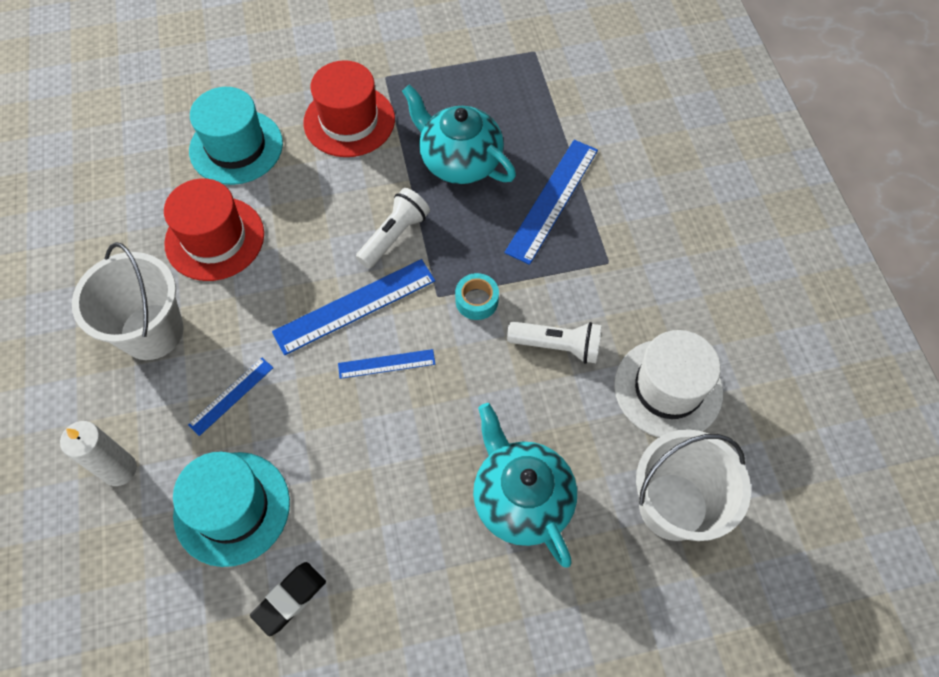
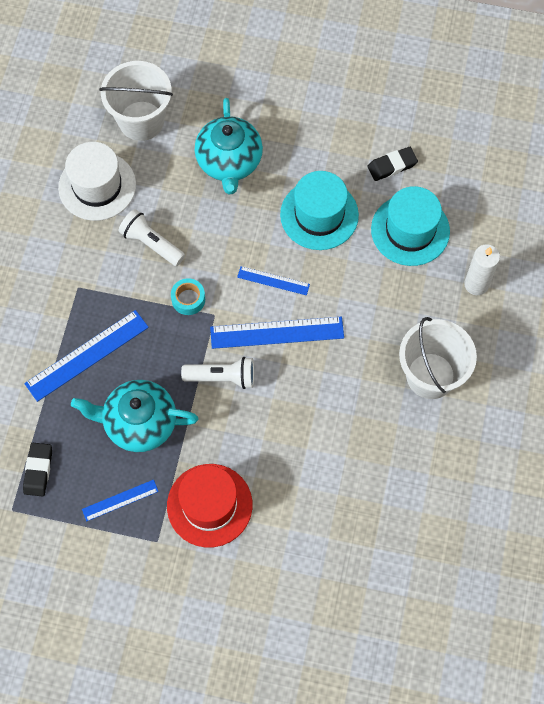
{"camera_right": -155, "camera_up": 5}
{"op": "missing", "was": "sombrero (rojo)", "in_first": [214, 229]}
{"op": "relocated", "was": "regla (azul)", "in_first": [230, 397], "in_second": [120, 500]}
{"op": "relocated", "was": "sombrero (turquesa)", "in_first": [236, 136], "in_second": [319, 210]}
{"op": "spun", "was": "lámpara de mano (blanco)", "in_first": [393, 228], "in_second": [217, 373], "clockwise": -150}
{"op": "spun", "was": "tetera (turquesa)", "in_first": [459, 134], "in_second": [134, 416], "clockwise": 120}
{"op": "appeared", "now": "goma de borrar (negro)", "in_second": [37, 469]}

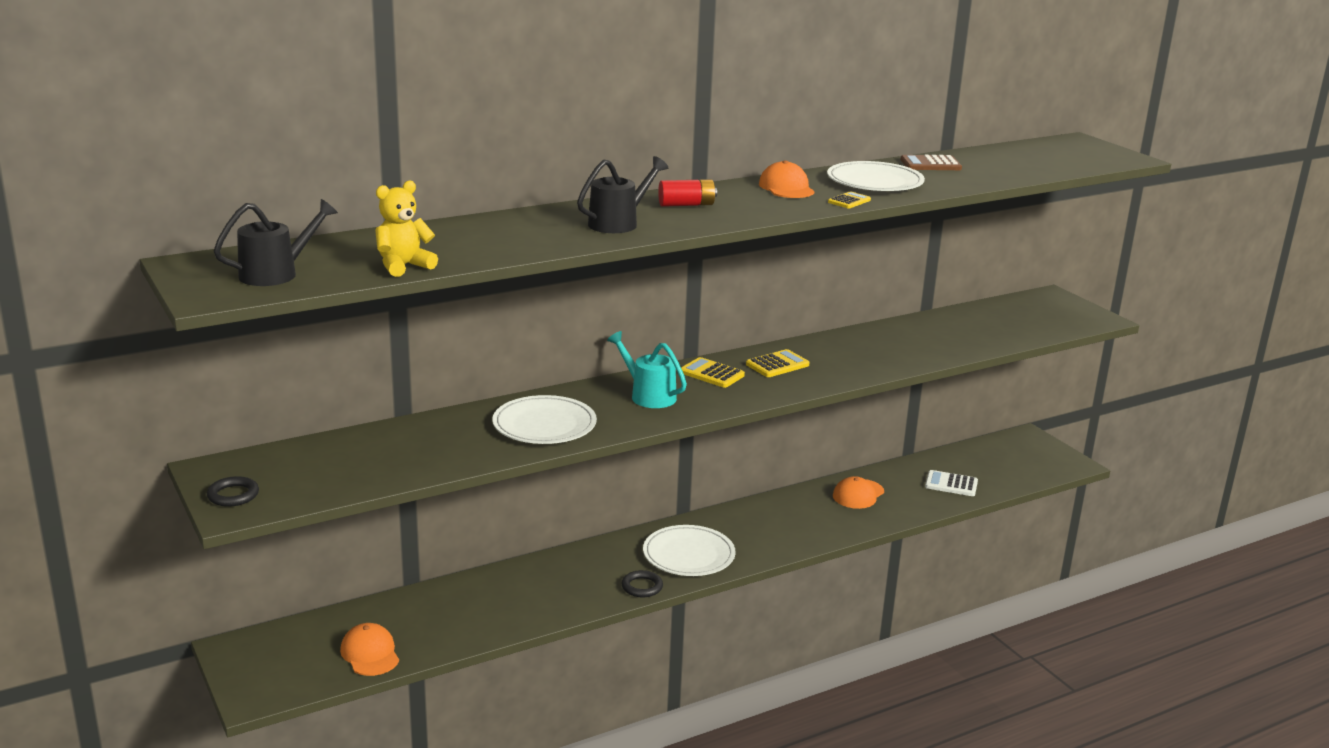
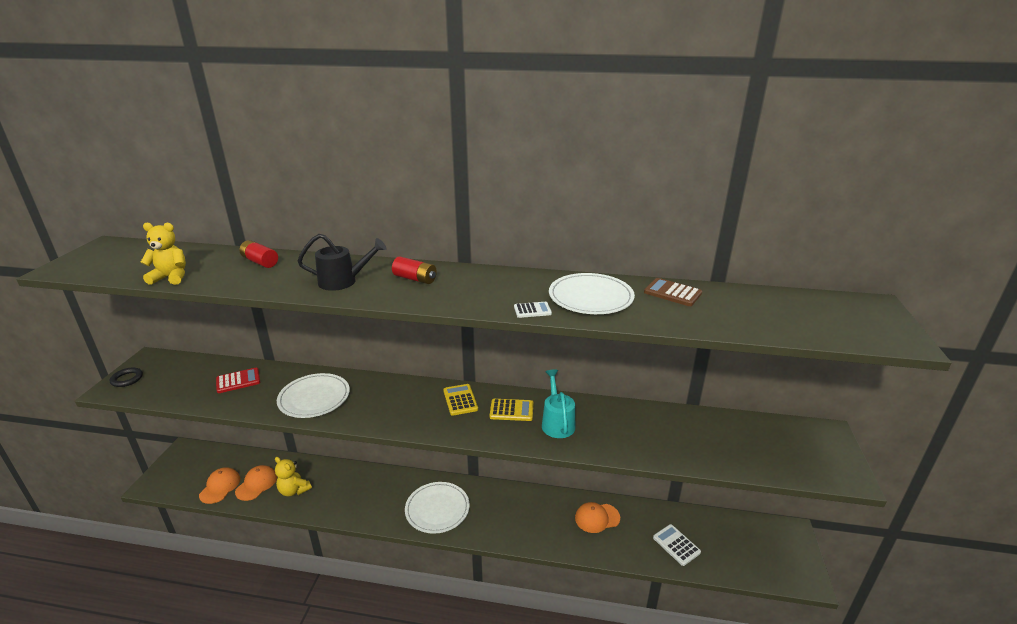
{"camera_right": 40, "camera_up": 5}
{"op": "missing", "was": "regadera (negro)", "in_first": [276, 242]}
{"op": "relocated", "was": "regadera (turquesa)", "in_first": [647, 369], "in_second": [558, 403]}
{"op": "missing", "was": "anillo (negro)", "in_first": [642, 583]}
{"op": "relocated", "was": "gorra (naranja)", "in_first": [787, 179], "in_second": [256, 483]}
{"op": "colour", "was": "calculadora (amarillo)", "now": "calculadora (blanco)", "in_first": [849, 199], "in_second": [533, 310]}
{"op": "appeared", "now": "calculadora (rojo)", "in_second": [238, 380]}
{"op": "appeared", "now": "pila (rojo)", "in_second": [258, 254]}
{"op": "appeared", "now": "osito (amarillo)", "in_second": [293, 476]}

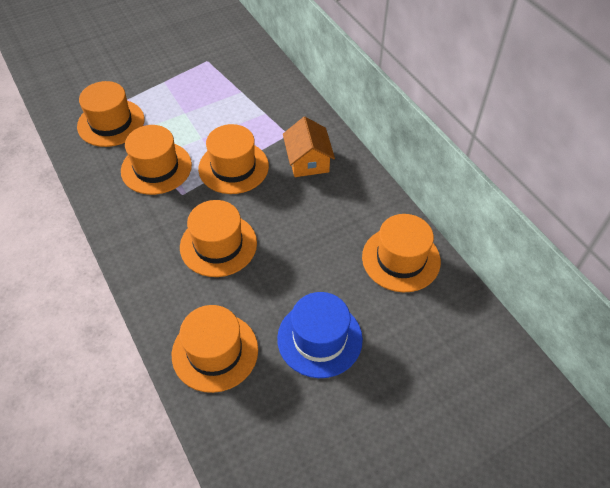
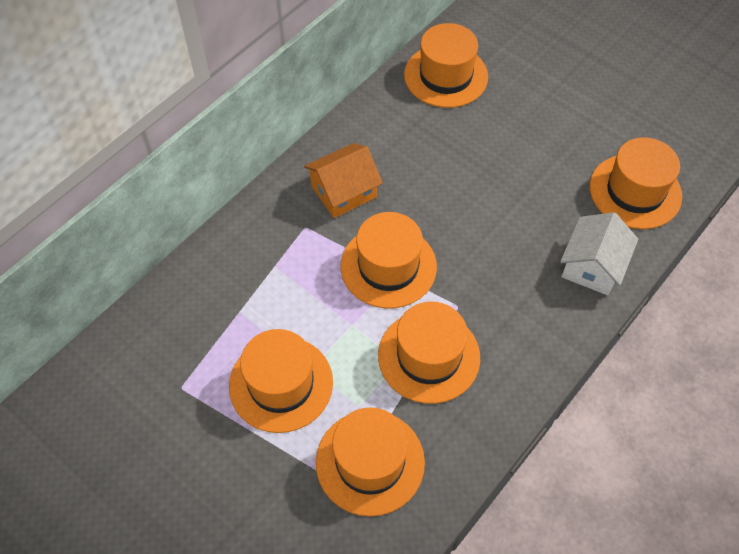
{"camera_right": -110, "camera_up": 5}
{"op": "relocated", "was": "sombrero (naranja)", "in_first": [218, 238], "in_second": [281, 381]}
{"op": "missing", "was": "sombrero (azul)", "in_first": [320, 335]}
{"op": "appeared", "now": "casa (blanco)", "in_second": [599, 253]}

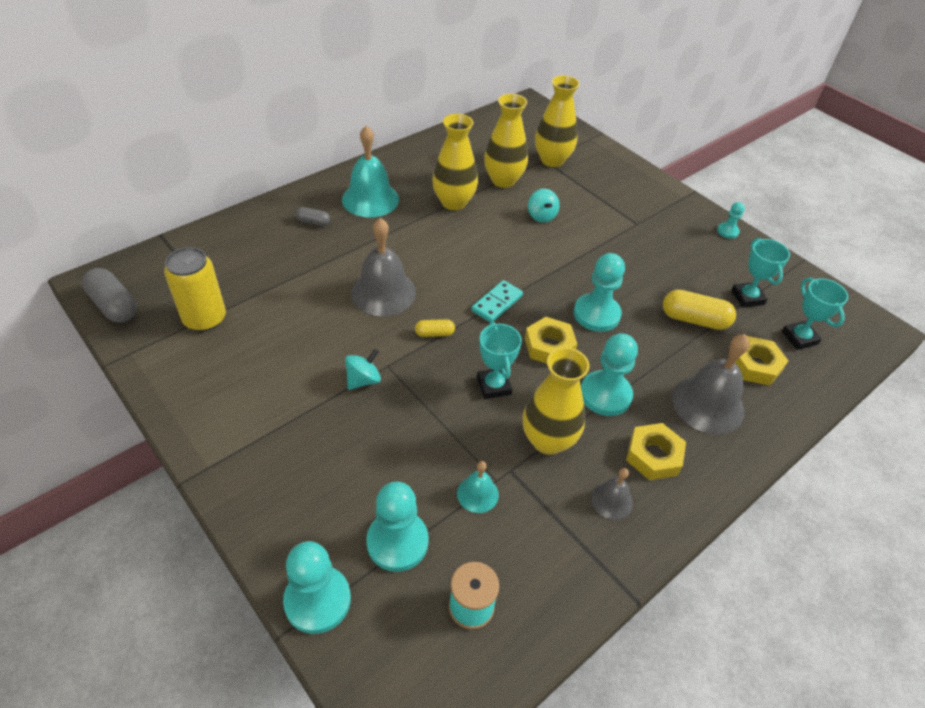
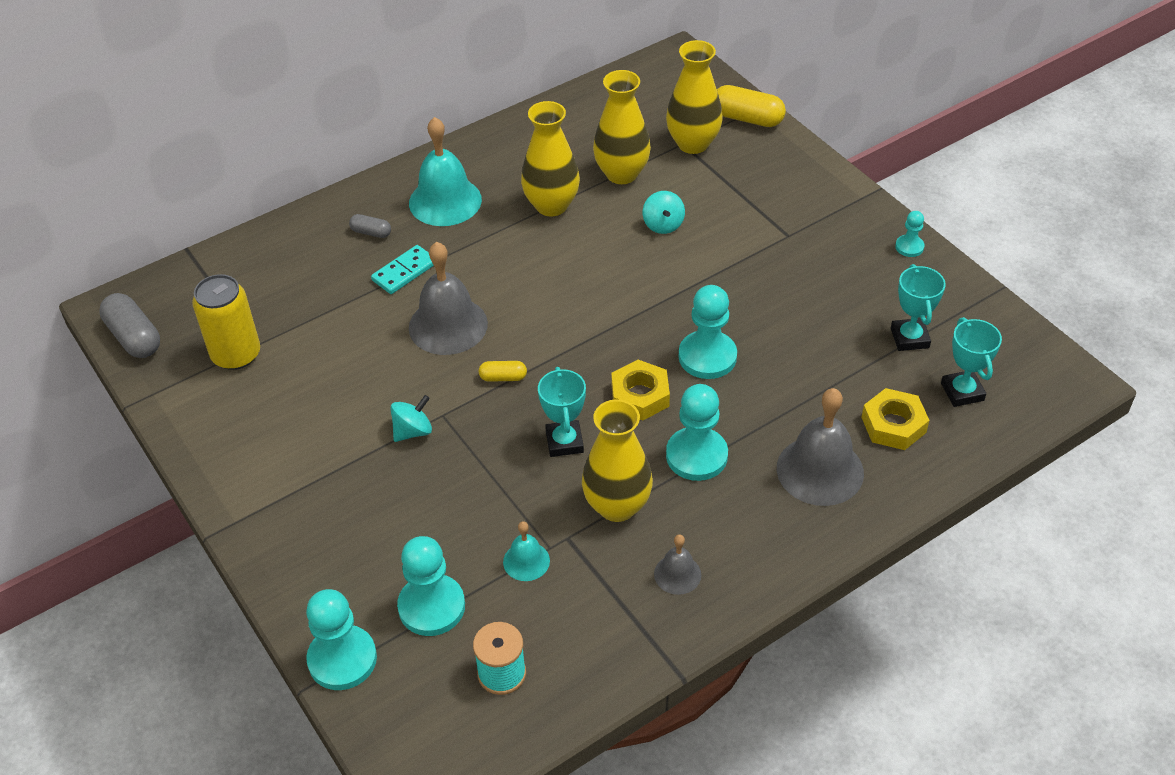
{"camera_right": 10, "camera_up": 0}
{"op": "relocated", "was": "ficha de dominó (turquesa)", "in_first": [497, 301], "in_second": [402, 269]}
{"op": "missing", "was": "tuerca (amarillo)", "in_first": [656, 451]}
{"op": "relocated", "was": "cápsula (amarillo)", "in_first": [699, 310], "in_second": [751, 106]}

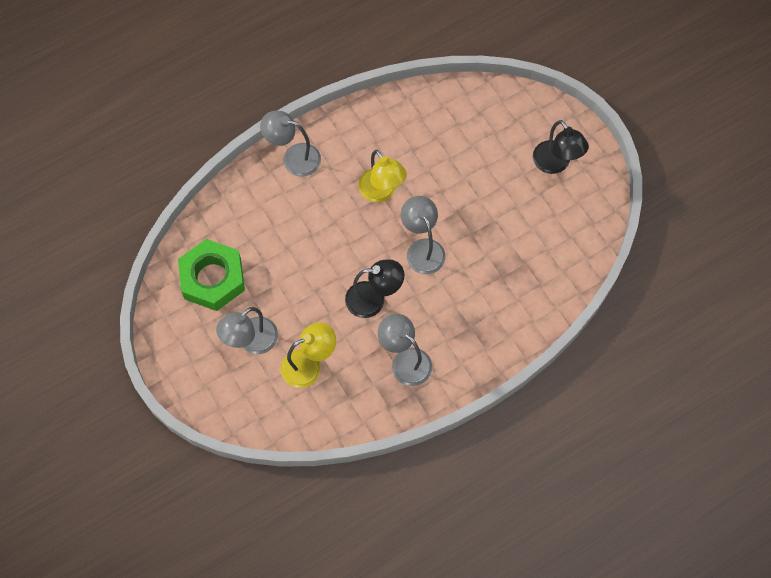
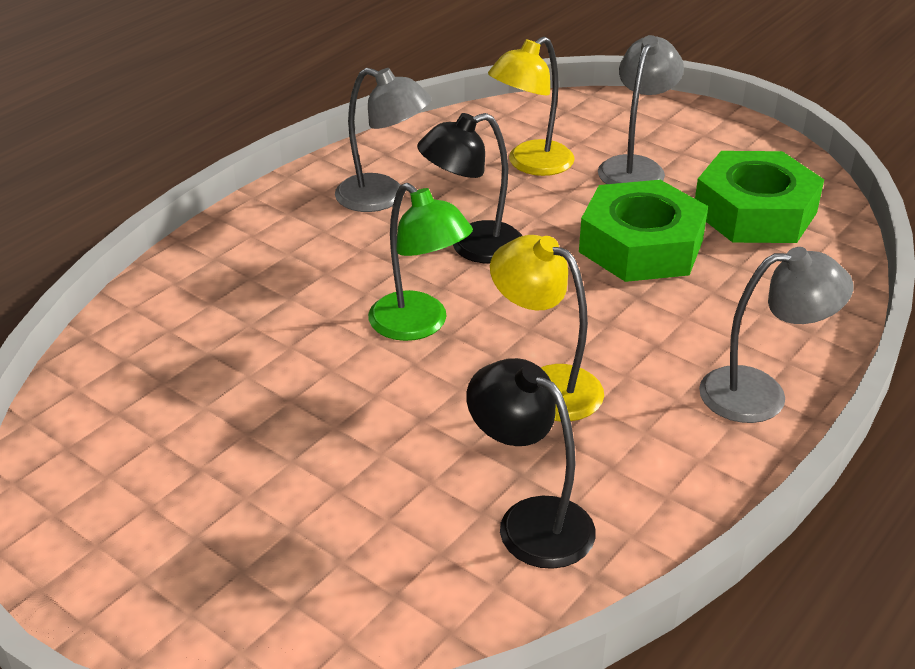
{"camera_right": 160, "camera_up": -30}
{"op": "colour", "was": "lámpara (gris)", "now": "lámpara (verde)", "in_first": [423, 235], "in_second": [420, 262]}
{"op": "relocated", "was": "lámpara (negro)", "in_first": [561, 147], "in_second": [531, 463]}
{"op": "appeared", "now": "tuerca (verde)", "in_second": [643, 231]}

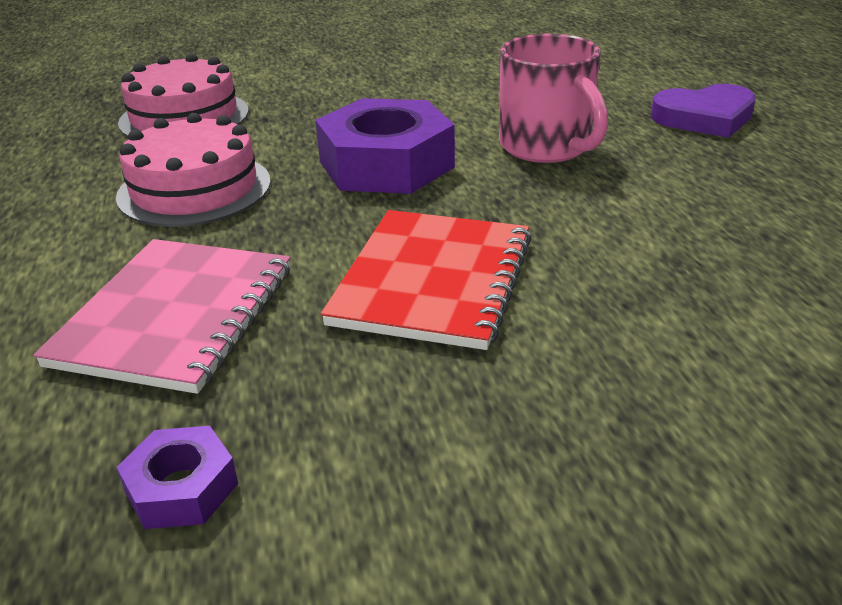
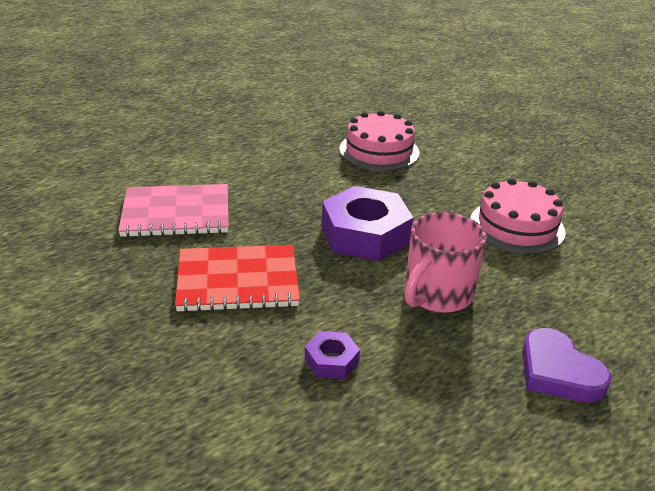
{"camera_right": 65, "camera_up": 0}
{"op": "relocated", "was": "tarta (rosa)", "in_first": [193, 170], "in_second": [518, 216]}
{"op": "relocated", "was": "tuerca (morado)", "in_first": [177, 477], "in_second": [332, 355]}

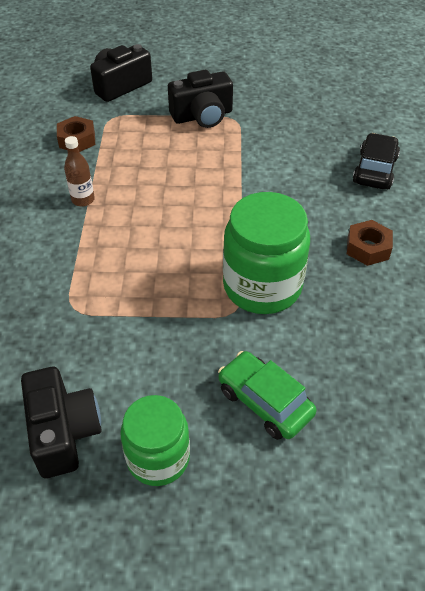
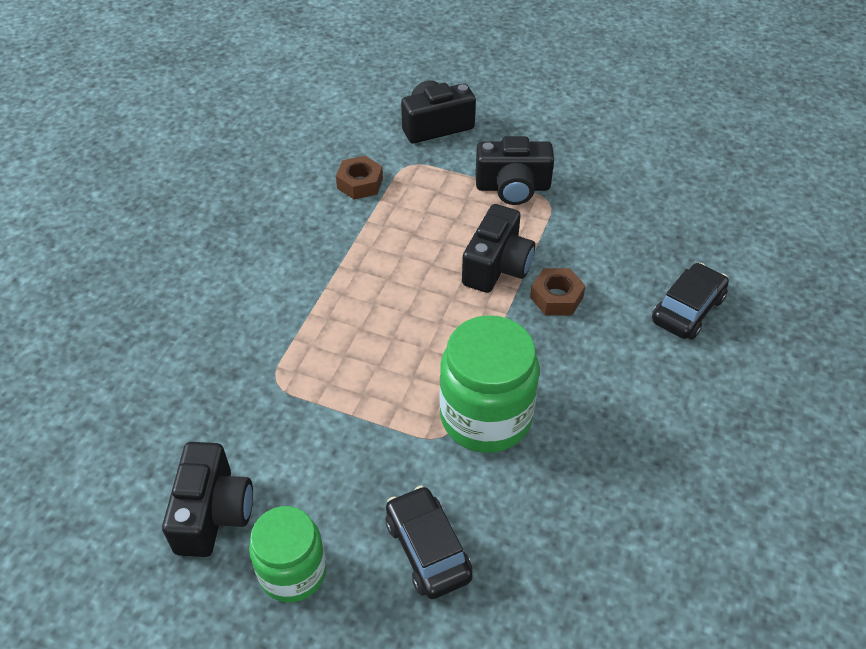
{"camera_right": 20, "camera_up": 0}
{"op": "missing", "was": "botella (marrón)", "in_first": [79, 171]}
{"op": "colour", "was": "coche (verde)", "now": "coche (negro)", "in_first": [267, 395], "in_second": [429, 542]}
{"op": "relocated", "was": "tuerca (marrón)", "in_first": [370, 243], "in_second": [558, 291]}
{"op": "appeared", "now": "cámara (negro)", "in_second": [498, 248]}

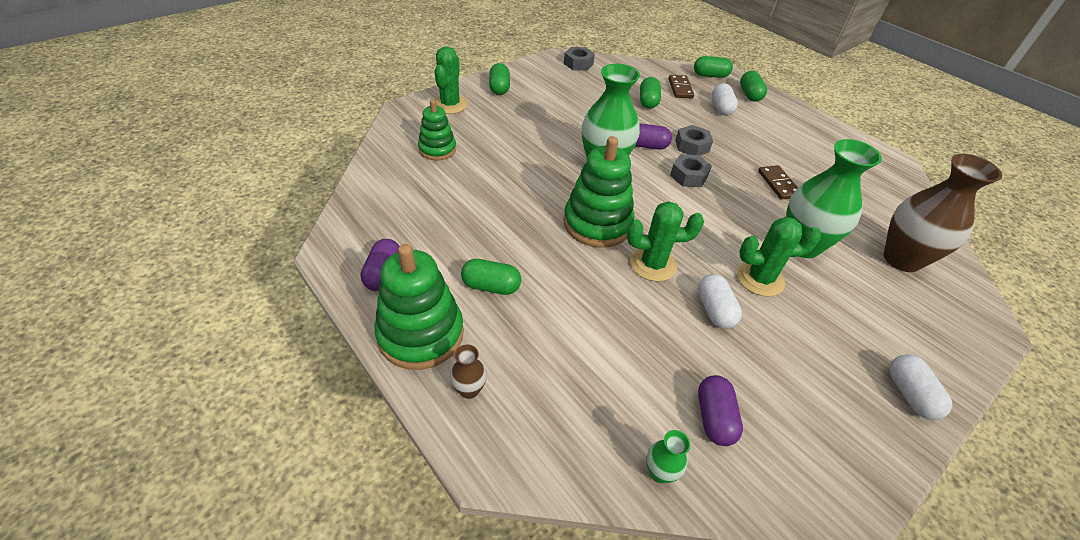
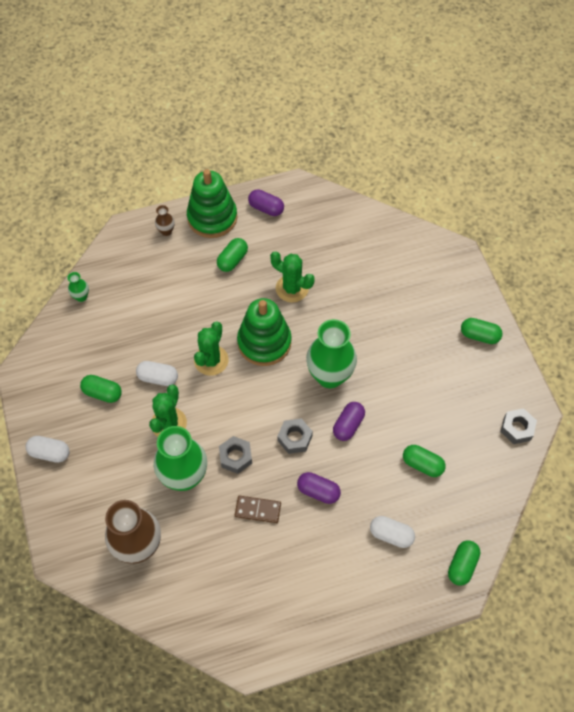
{"camera_right": 115, "camera_up": 15}
{"op": "missing", "was": "juguete apilable (verde)", "in_first": [437, 130]}
{"op": "relocated", "was": "cactus (verde)", "in_first": [451, 80], "in_second": [292, 277]}
{"op": "missing", "was": "ficha de dominó (marrón)", "in_first": [681, 86]}
{"op": "relocated", "was": "tuerca (gris)", "in_first": [694, 140], "in_second": [235, 455]}
{"op": "relocated", "was": "cápsula (morado)", "in_first": [720, 410], "in_second": [319, 488]}
{"op": "relocated", "was": "cápsula (verde)", "in_first": [753, 86], "in_second": [101, 389]}

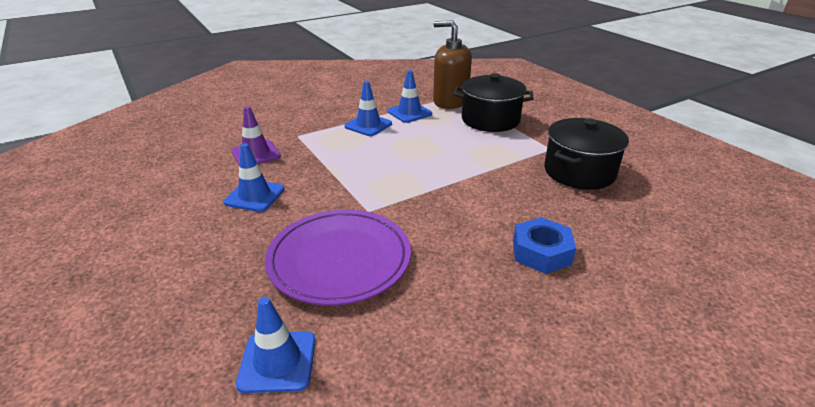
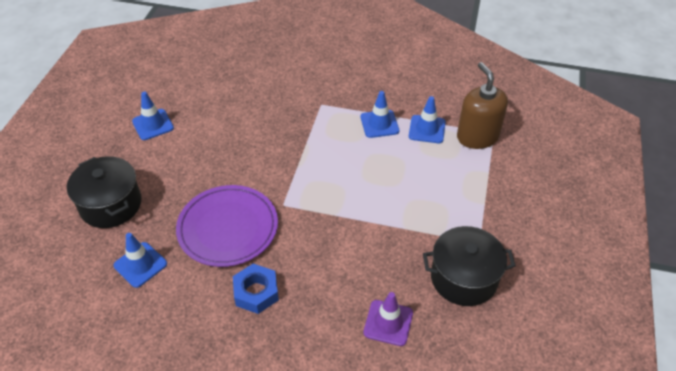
{"camera_right": 45, "camera_up": 15}
{"op": "relocated", "was": "cono de tráfico (azul)", "in_first": [254, 177], "in_second": [153, 115]}
{"op": "relocated", "was": "cono de tráfico (morado)", "in_first": [256, 135], "in_second": [388, 319]}
{"op": "relocated", "was": "olla (negro)", "in_first": [494, 102], "in_second": [104, 192]}
{"op": "relocated", "was": "tuerca (azul)", "in_first": [544, 245], "in_second": [256, 289]}

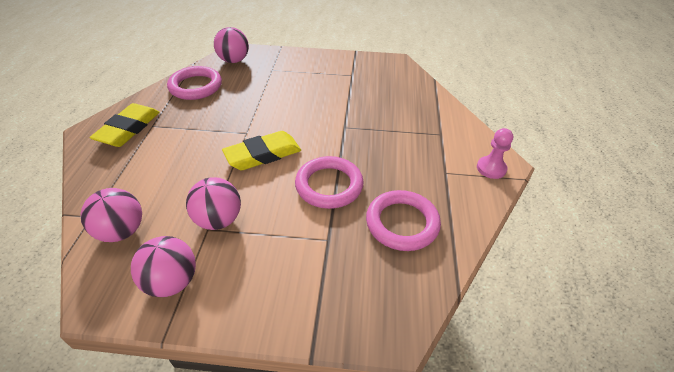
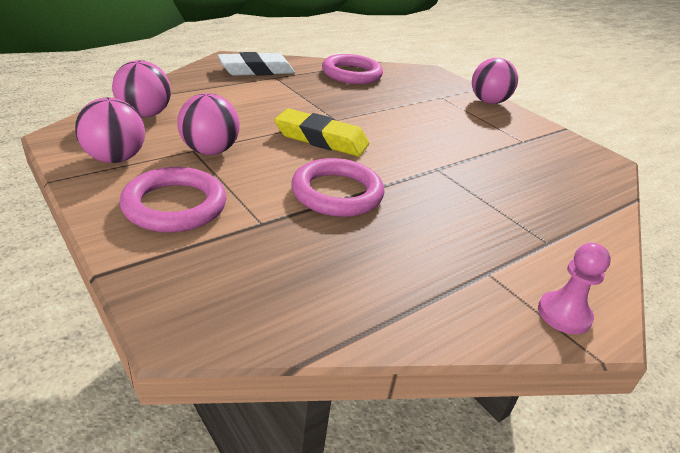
{"camera_right": 45, "camera_up": -10}
{"op": "colour", "was": "goma de borrar (amarillo)", "now": "goma de borrar (blanco)", "in_first": [125, 125], "in_second": [256, 64]}
{"op": "relocated", "was": "pelota (rosa)", "in_first": [231, 45], "in_second": [495, 81]}
{"op": "relocated", "was": "anillo (rosa)", "in_first": [403, 220], "in_second": [173, 200]}

